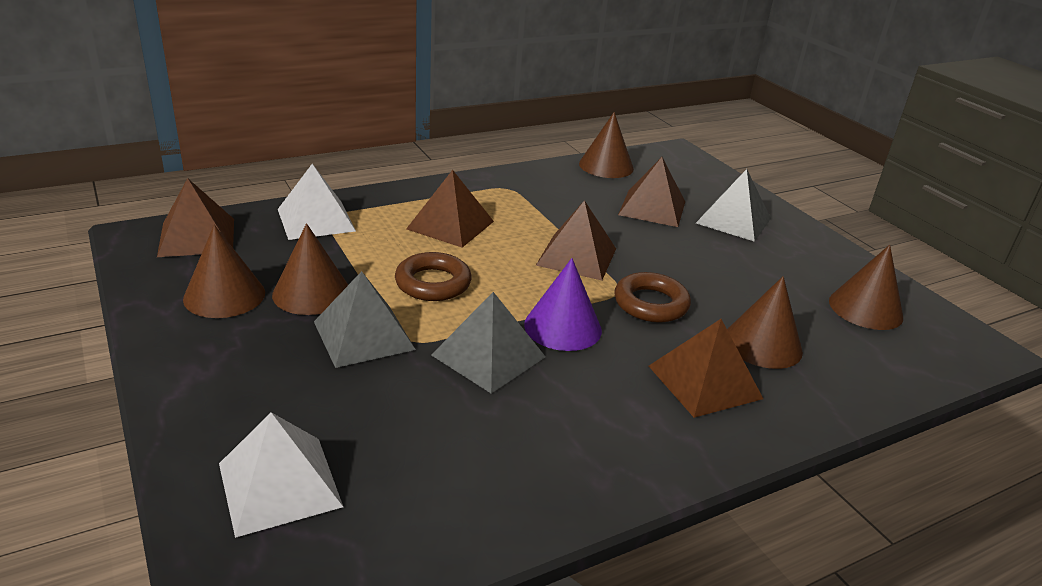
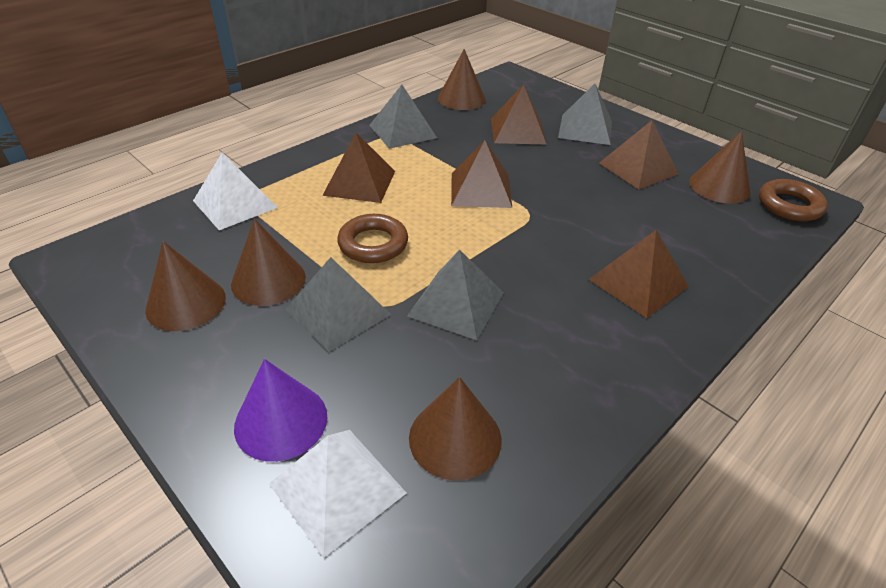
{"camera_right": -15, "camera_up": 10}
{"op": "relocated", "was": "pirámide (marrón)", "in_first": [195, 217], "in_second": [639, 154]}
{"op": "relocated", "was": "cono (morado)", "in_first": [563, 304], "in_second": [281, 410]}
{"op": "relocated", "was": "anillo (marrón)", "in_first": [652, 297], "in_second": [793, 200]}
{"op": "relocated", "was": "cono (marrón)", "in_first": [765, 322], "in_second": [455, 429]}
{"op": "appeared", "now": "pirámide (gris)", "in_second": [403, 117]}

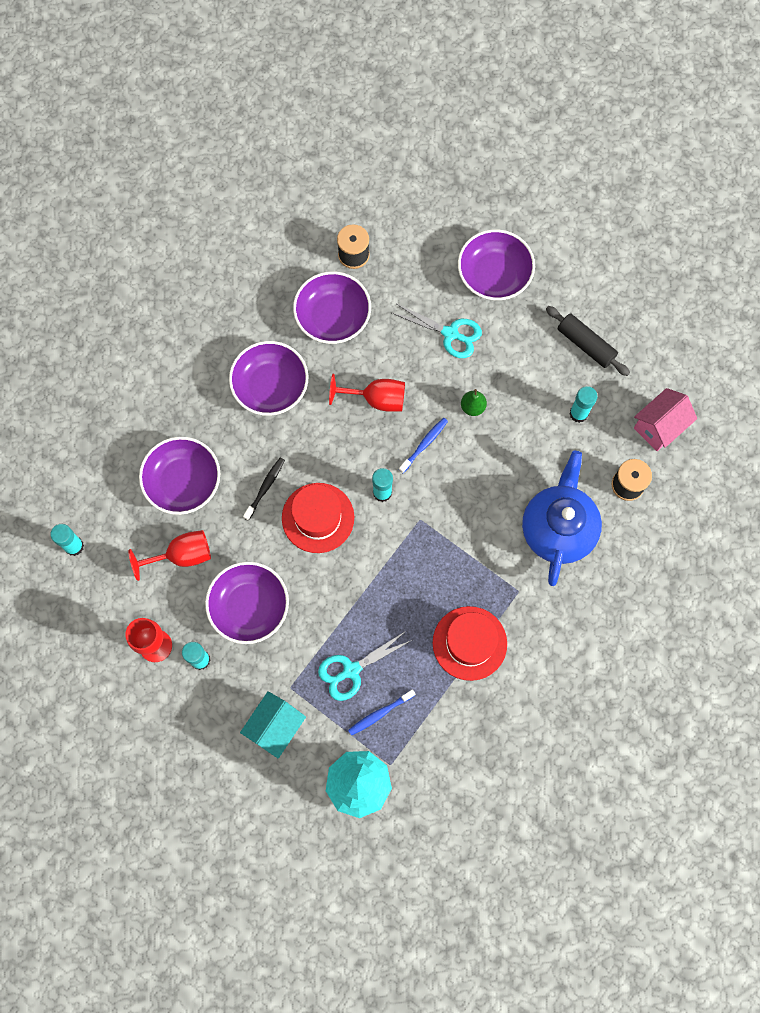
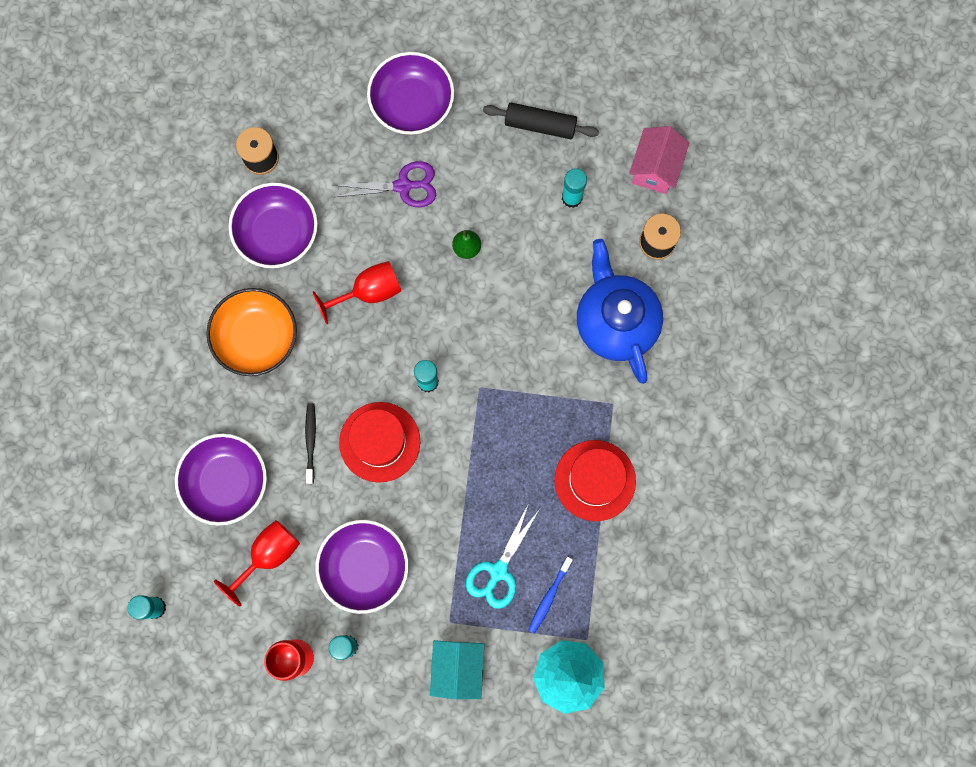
{"camera_right": -30, "camera_up": 5}
{"op": "colour", "was": "cuenco (morado)", "now": "cuenco (naranja)", "in_first": [268, 378], "in_second": [251, 332]}
{"op": "colour", "was": "tijeras (turquesa)", "now": "tijeras (morado)", "in_first": [437, 331], "in_second": [384, 184]}
{"op": "missing", "was": "cepillo de dientes (azul)", "in_first": [423, 445]}

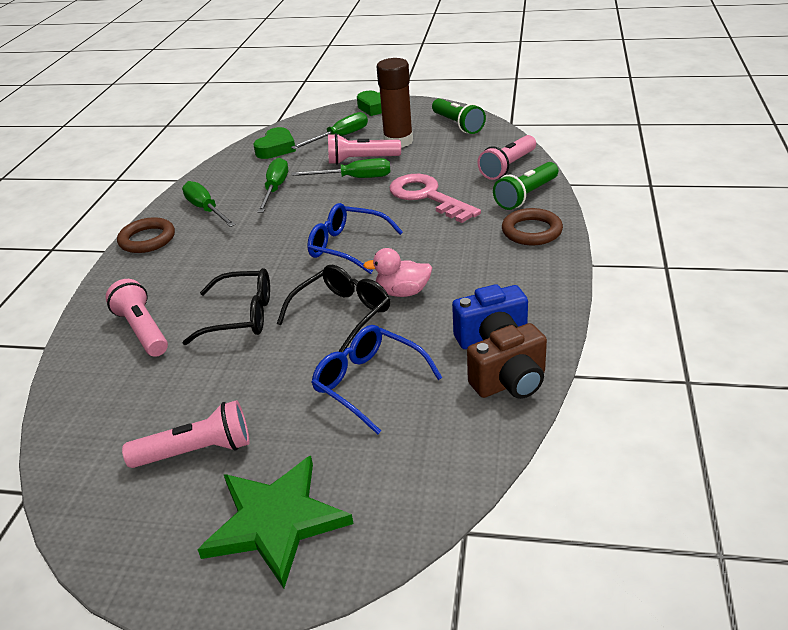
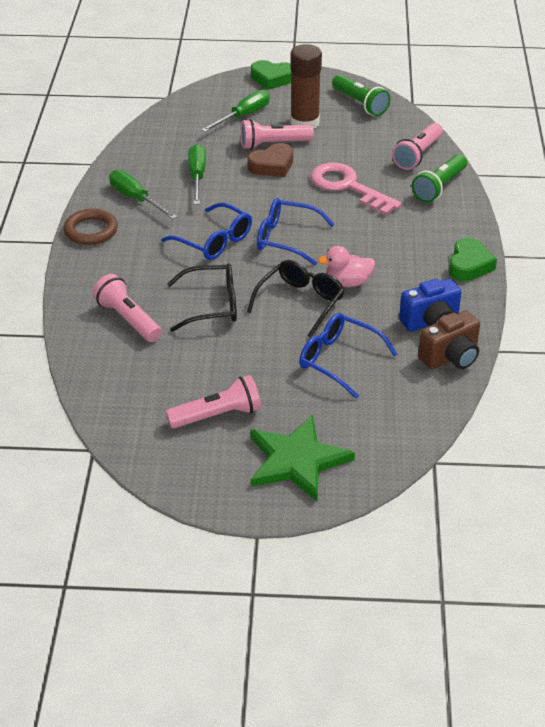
{"camera_right": -10, "camera_up": 5}
{"op": "relocated", "was": "corazón (verde)", "in_first": [274, 143], "in_second": [473, 259]}
{"op": "exchanged", "was": "destornillador (verde)", "now": "corazón (marrón)", "in_first": [340, 168], "in_second": [270, 160]}
{"op": "missing", "was": "anillo (marrón)", "in_first": [532, 226]}
{"op": "appeared", "now": "gafas (azul)", "in_second": [206, 231]}

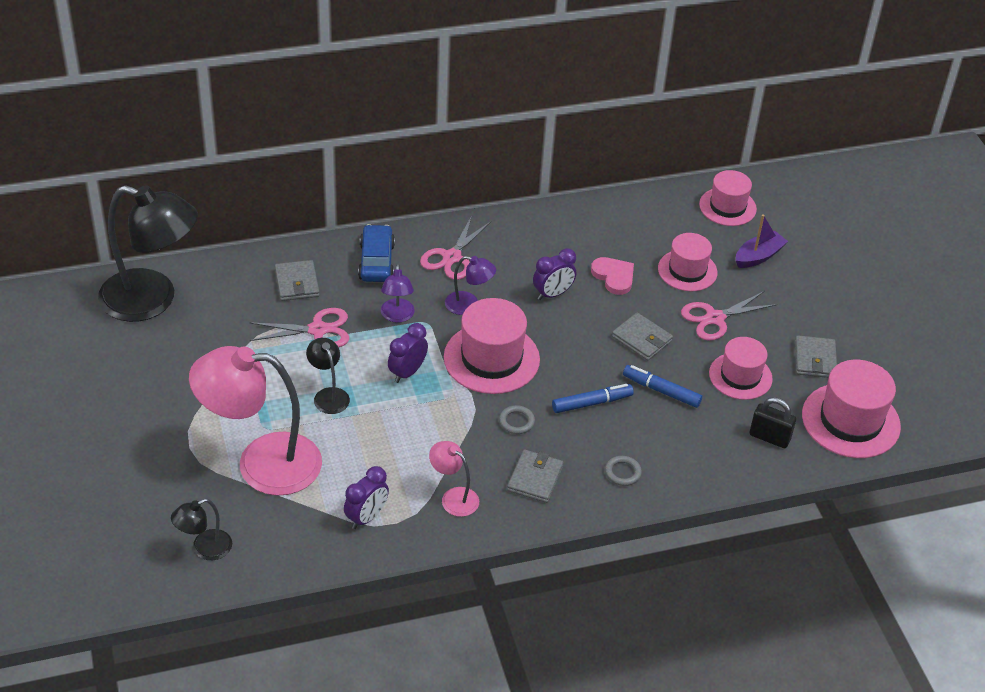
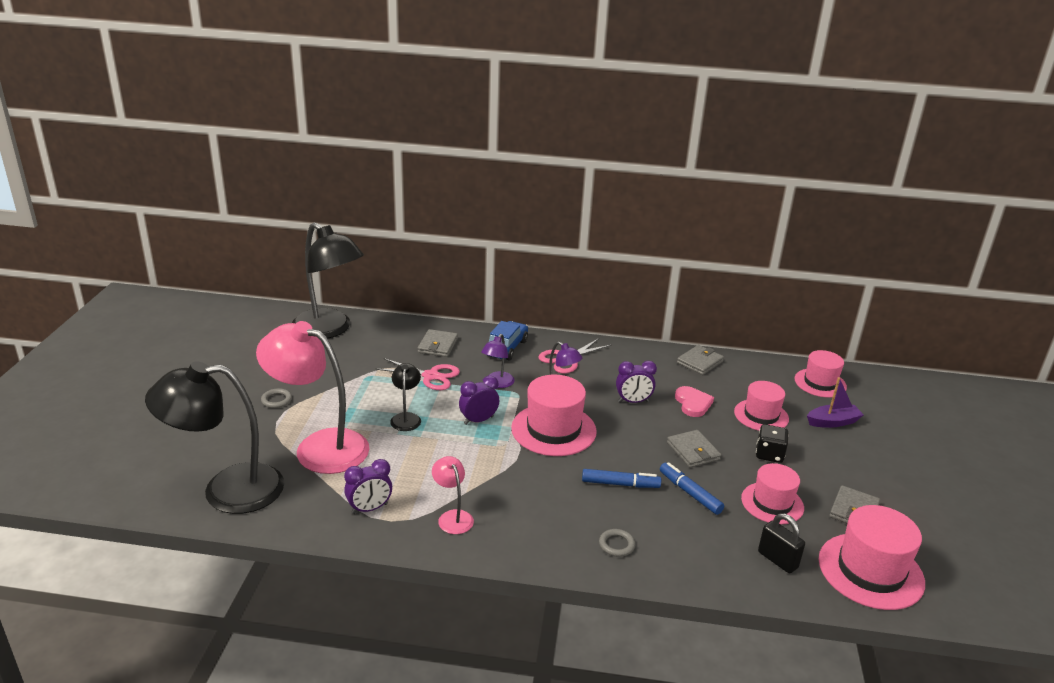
{"camera_right": 25, "camera_up": -15}
{"op": "size", "was": "lámpara (negro)", "in_first": [201, 529], "in_second": [214, 438], "ratio": 2.21}
{"op": "relocated", "was": "anillo (gris)", "in_first": [517, 419], "in_second": [276, 398]}
{"op": "relocated", "was": "cartera (gris)", "in_first": [535, 476], "in_second": [700, 360]}
{"op": "exchanged", "was": "tijeras (rosa)", "now": "dado (negro)", "in_first": [729, 316], "in_second": [772, 443]}

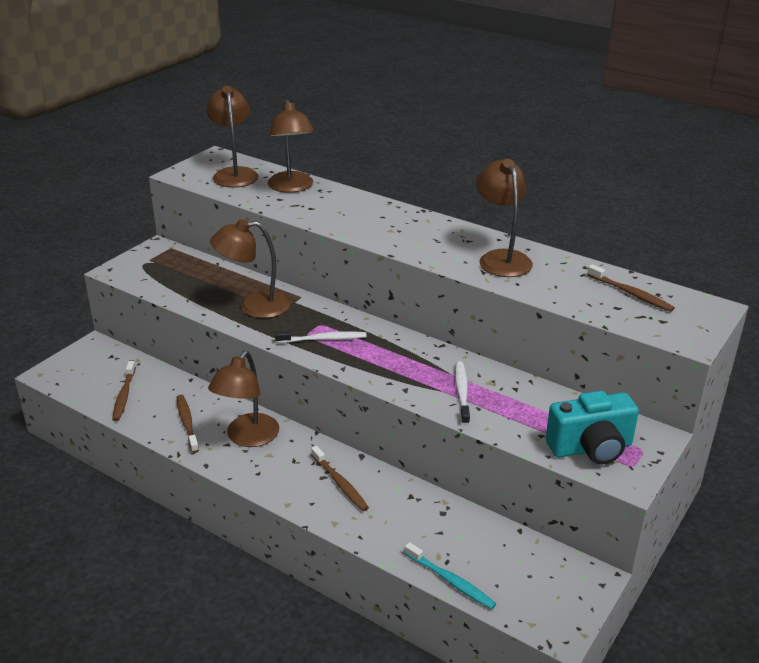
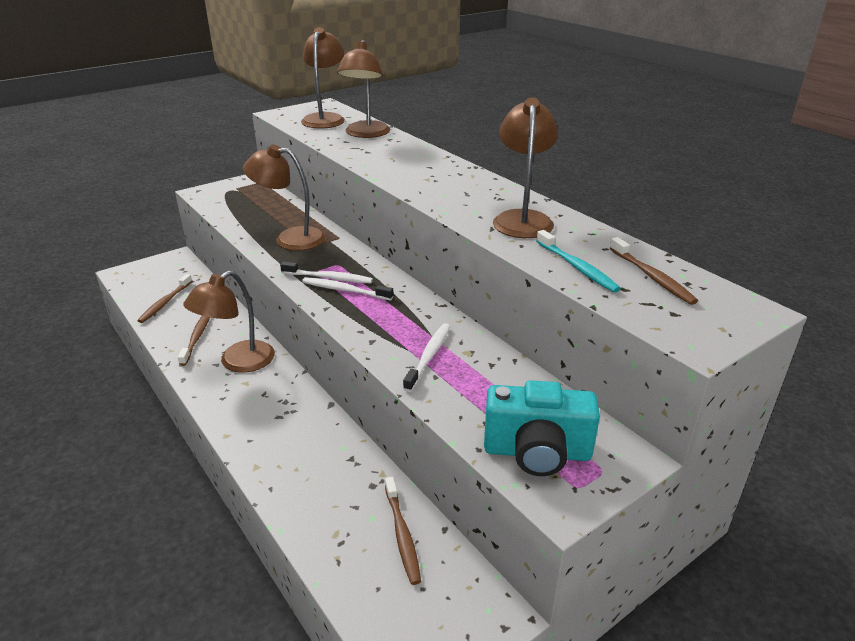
{"camera_right": 20, "camera_up": 0}
{"op": "relocated", "was": "cepillo de dientes (marrón)", "in_first": [340, 478], "in_second": [403, 531]}
{"op": "relocated", "was": "cepillo de dientes (turquesa)", "in_first": [450, 576], "in_second": [578, 261]}
{"op": "appeared", "now": "cepillo de dientes (blanco)", "in_second": [347, 288]}

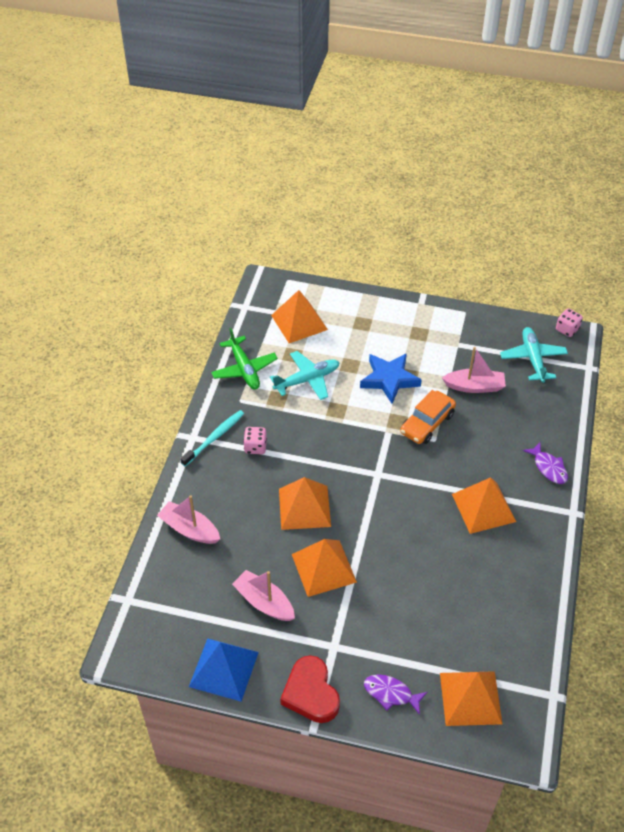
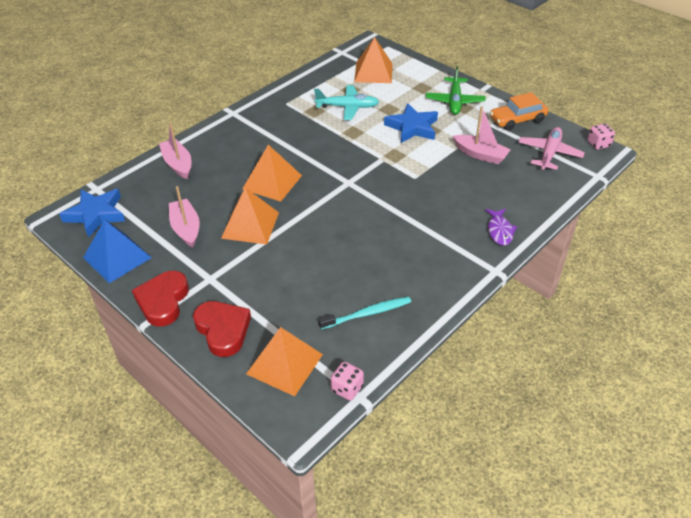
{"camera_right": 30, "camera_up": -5}
{"op": "relocated", "was": "cepillo de dientes (turquesa)", "in_first": [212, 438], "in_second": [364, 313]}
{"op": "relocated", "was": "avión (verde)", "in_first": [244, 359], "in_second": [456, 90]}
{"op": "relocated", "was": "dado (rosa)", "in_first": [255, 440], "in_second": [347, 381]}
{"op": "exchanged", "was": "pez (morado)", "now": "corazón (rojo)", "in_first": [395, 695], "in_second": [222, 329]}
{"op": "relocated", "was": "coche (naranja)", "in_first": [428, 417], "in_second": [519, 111]}
{"op": "missing", "was": "pirámide (naranja)", "in_first": [484, 505]}
{"op": "colour", "was": "avión (turquesa)", "now": "avión (rosa)", "in_first": [534, 355], "in_second": [552, 148]}
{"op": "appeared", "now": "estrella (azul)", "in_second": [92, 213]}

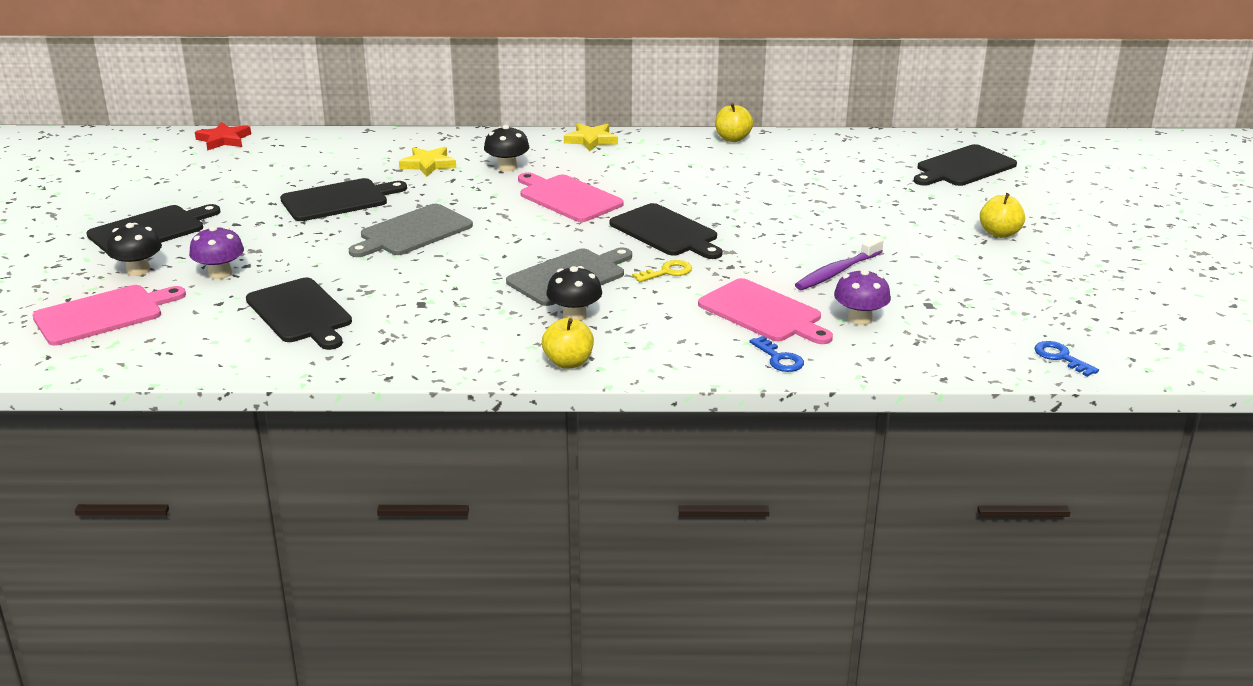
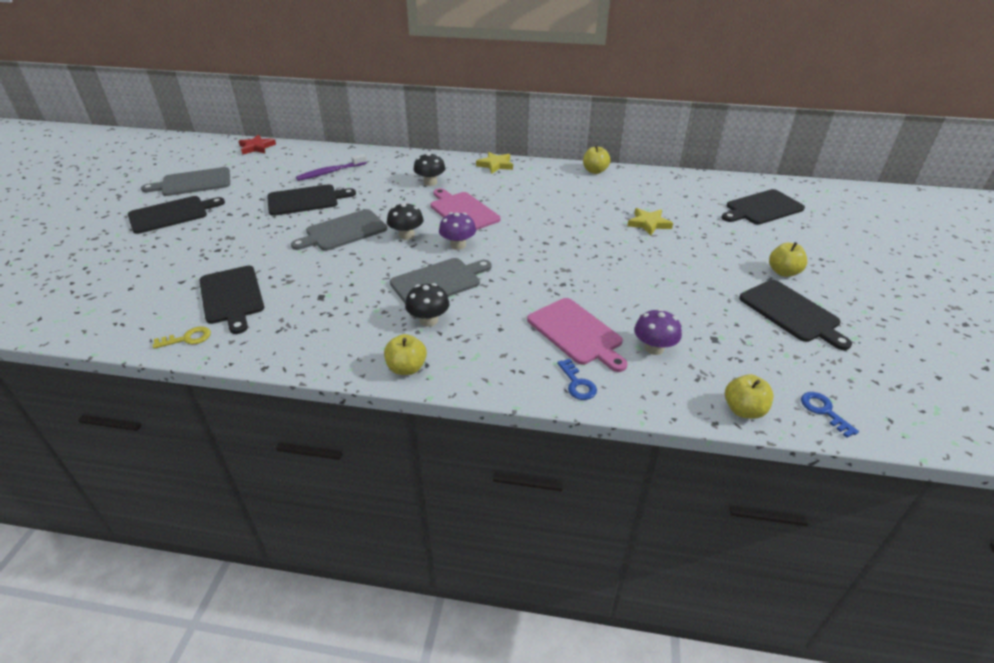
{"camera_right": 10, "camera_up": 10}
{"op": "missing", "was": "tabla de cortar (rosa)", "in_first": [109, 315]}
{"op": "relocated", "was": "seta (negro)", "in_first": [134, 249], "in_second": [405, 221]}
{"op": "relocated", "was": "seta (morado)", "in_first": [216, 252], "in_second": [457, 231]}
{"op": "relocated", "was": "estrella (amarillo)", "in_first": [427, 162], "in_second": [650, 222]}
{"op": "relocated", "was": "tabla de cortar (negro)", "in_first": [666, 231], "in_second": [795, 315]}
{"op": "relocated", "was": "llave (amarillo)", "in_first": [662, 271], "in_second": [182, 337]}
{"op": "relocated", "was": "cepillo de dientes (morado)", "in_first": [839, 263], "in_second": [331, 167]}
{"op": "appeared", "now": "tabla de cortar (gris)", "in_second": [185, 181]}
{"op": "appeared", "now": "manzana (amarillo)", "in_second": [749, 396]}

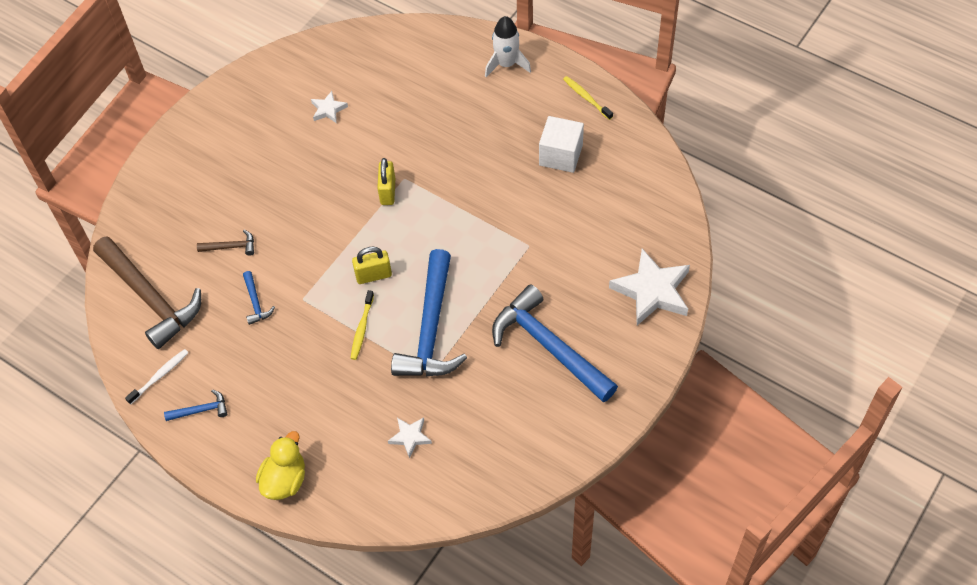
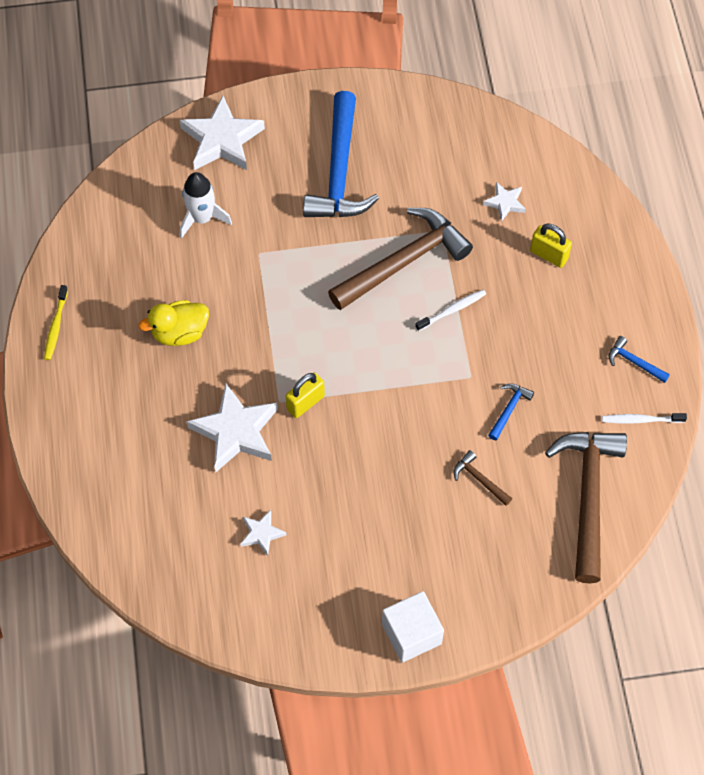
{"camera_right": -135, "camera_up": 5}
{"op": "relocated", "was": "pato (amarillo)", "in_first": [280, 465], "in_second": [173, 323]}
{"op": "colour", "was": "cepillo de dientes (amarillo)", "now": "cepillo de dientes (blanco)", "in_first": [362, 325], "in_second": [450, 310]}
{"op": "relocated", "was": "candado (amarillo)", "in_first": [372, 265], "in_second": [551, 246]}
{"op": "colour", "was": "martillo (azul)", "now": "martillo (marrón)", "in_first": [429, 312], "in_second": [400, 259]}
{"op": "relocated", "was": "cohete (blanco)", "in_first": [508, 46], "in_second": [206, 205]}
{"op": "relocated", "was": "cubo (blanco)", "in_first": [561, 144], "in_second": [413, 627]}
{"op": "appeared", "now": "estrella (blanco)", "in_second": [232, 428]}

